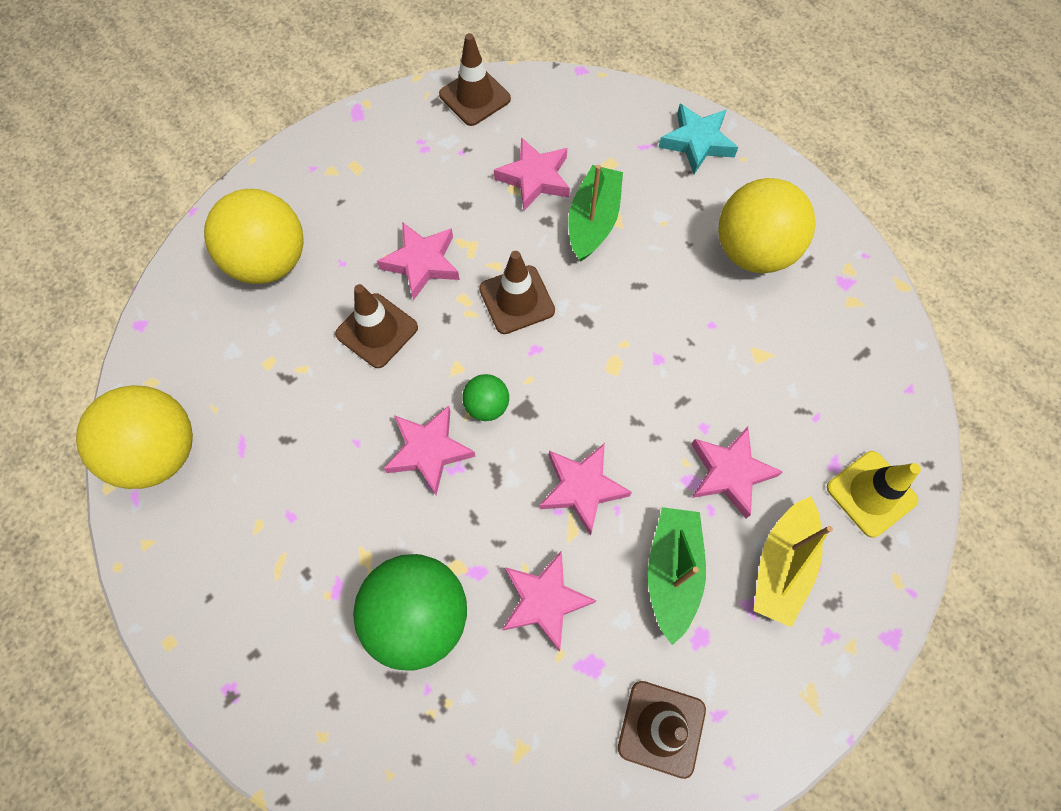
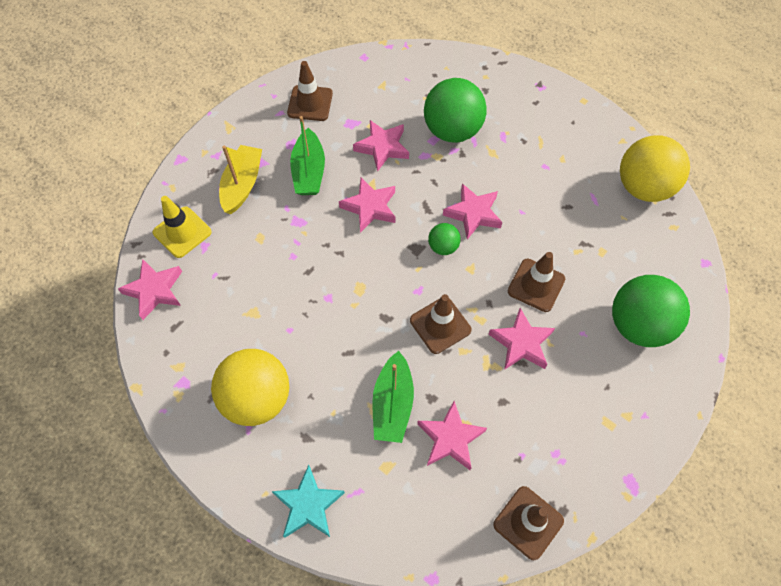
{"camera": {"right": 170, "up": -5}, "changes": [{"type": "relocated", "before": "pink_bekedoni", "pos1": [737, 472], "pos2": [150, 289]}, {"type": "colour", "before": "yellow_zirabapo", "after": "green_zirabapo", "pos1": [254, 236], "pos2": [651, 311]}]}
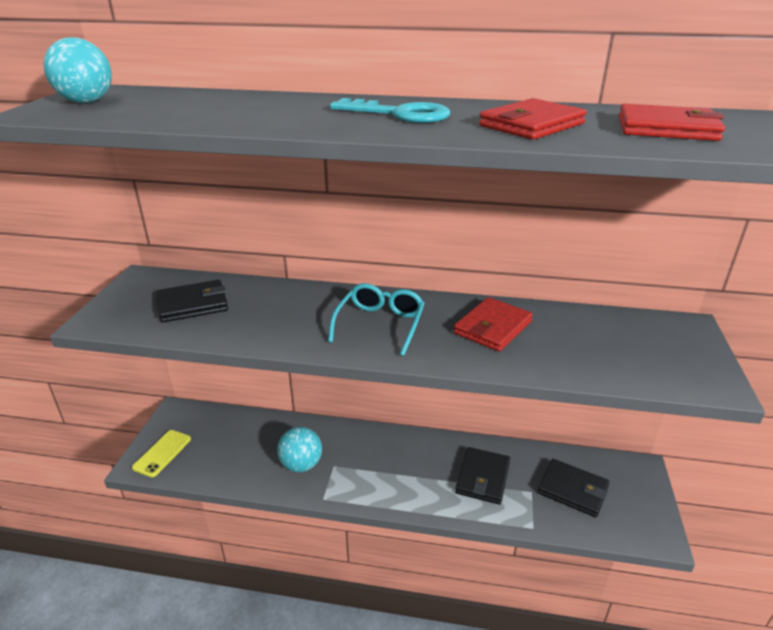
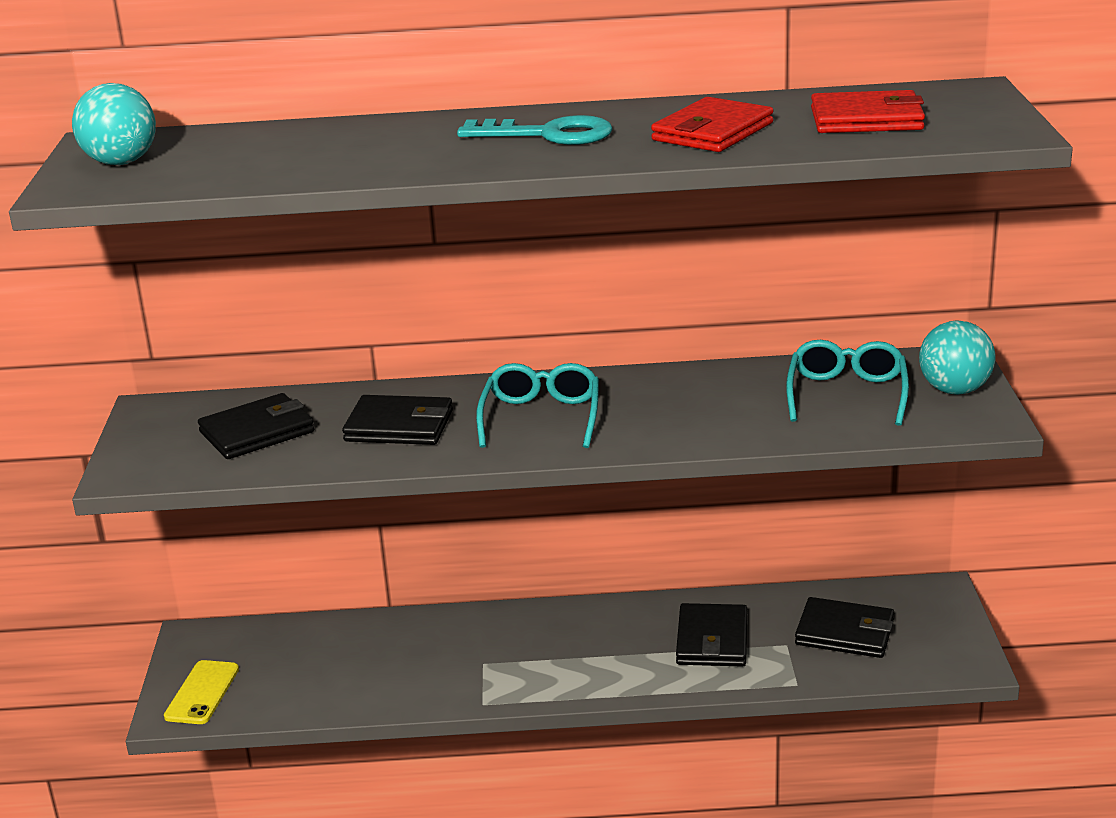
{"camera": {"right": -10, "up": -5}, "changes": [{"type": "appeared", "after": "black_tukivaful", "pos2": [397, 420]}, {"type": "appeared", "after": "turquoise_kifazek", "pos2": [847, 383]}, {"type": "relocated", "before": "turquoise_zirabapo", "pos1": [299, 449], "pos2": [957, 357]}, {"type": "missing", "before": "red_tukivaful", "pos1": [493, 324]}]}
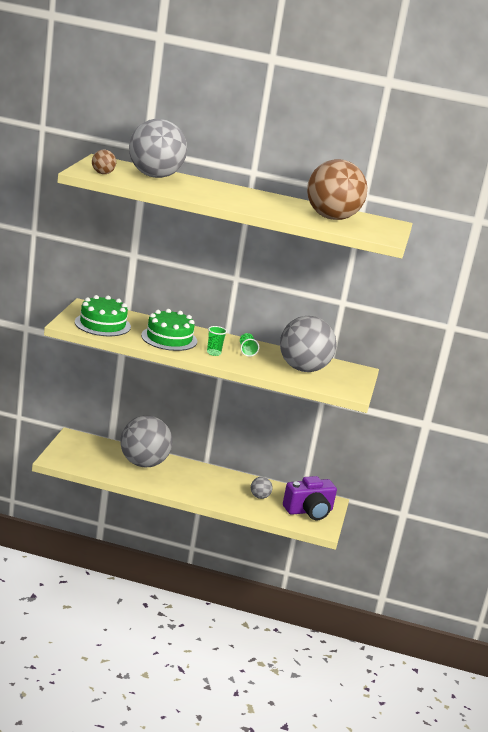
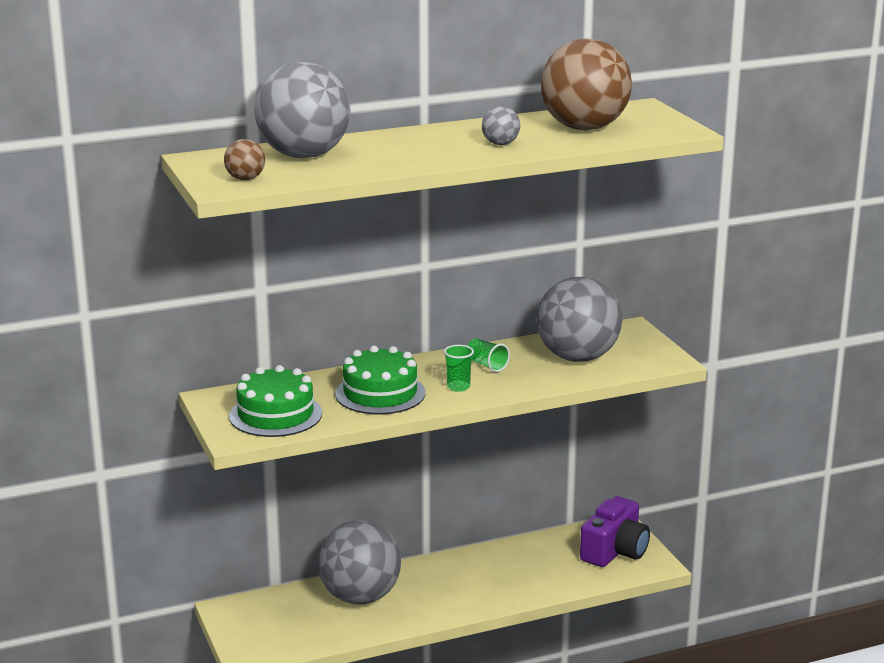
{"camera": {"right": -30, "up": 0}, "changes": [{"type": "relocated", "before": "grey_zirabapo", "pos1": [262, 488], "pos2": [501, 125]}]}
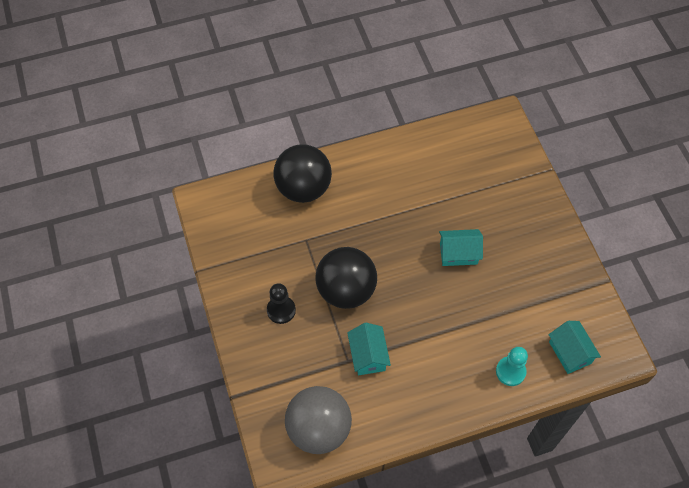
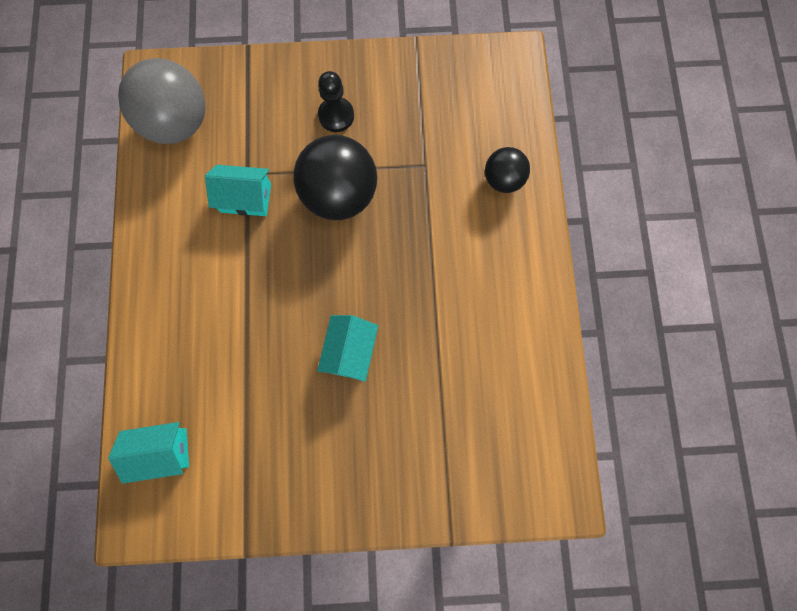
{"camera": {"right": 105, "up": 15}, "changes": [{"type": "size", "before": "black_zirabapo", "pos1": [302, 173], "pos2": [507, 170], "scale": 0.56}, {"type": "missing", "before": "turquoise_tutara", "pos1": [512, 366]}]}
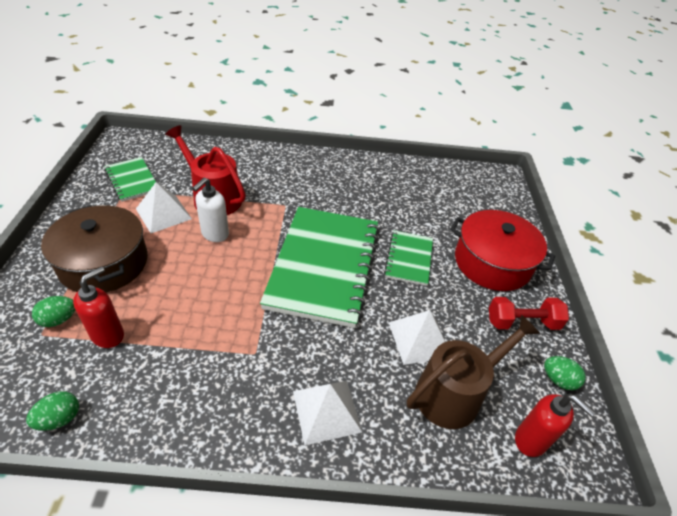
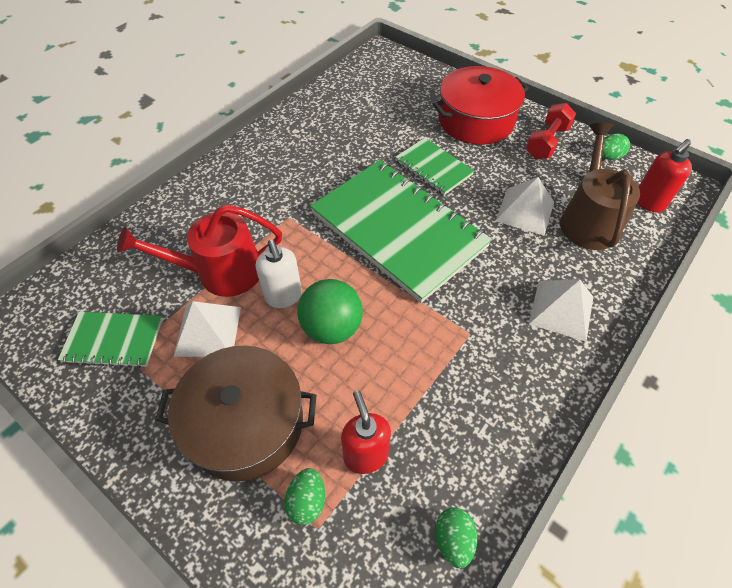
{"camera": {"right": -50, "up": 10}, "changes": [{"type": "appeared", "after": "green_zirabapo", "pos2": [330, 311]}, {"type": "spun", "before": "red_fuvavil", "pos1": [555, 425], "pos2": [664, 175], "turn": 150}]}
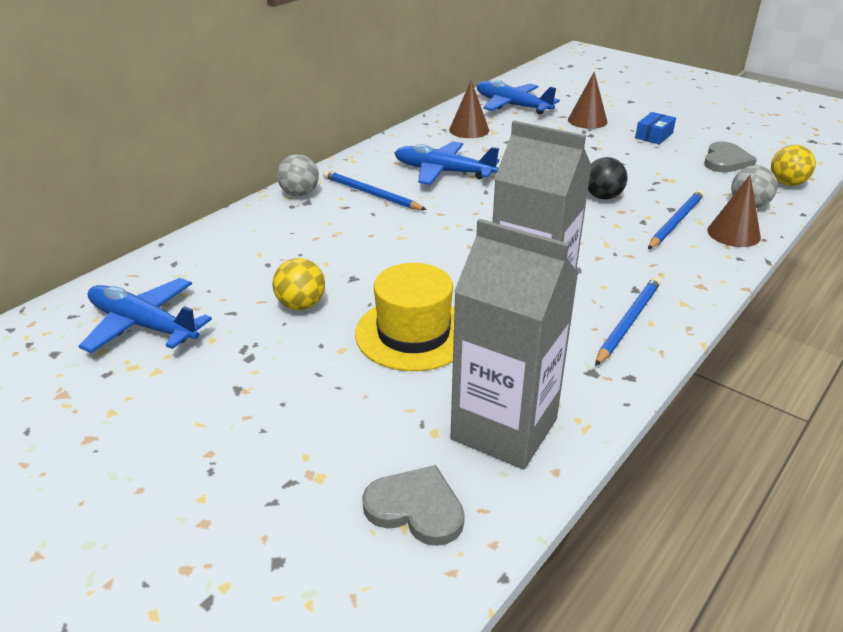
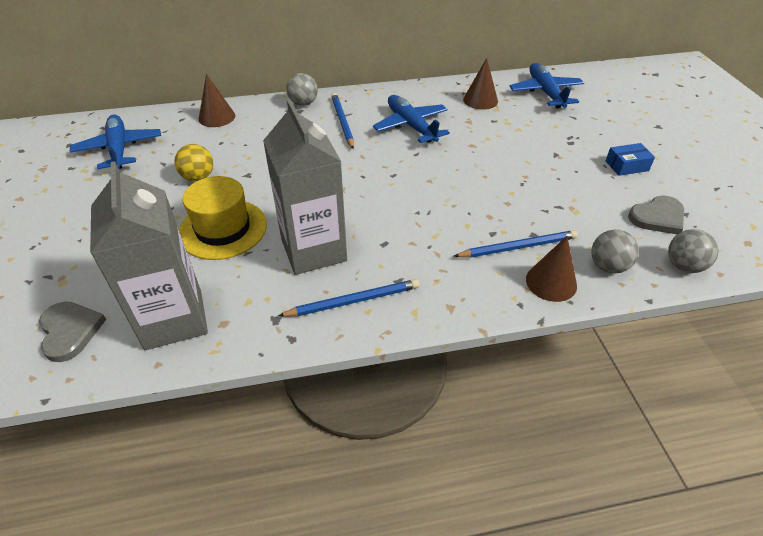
{"camera": {"right": 40, "up": 10}, "changes": [{"type": "relocated", "before": "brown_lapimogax", "pos1": [587, 100], "pos2": [217, 100]}, {"type": "colour", "before": "yellow_zirabapo", "after": "grey_zirabapo", "pos1": [793, 165], "pos2": [693, 251]}, {"type": "missing", "before": "black_zirabapo", "pos1": [607, 178]}]}
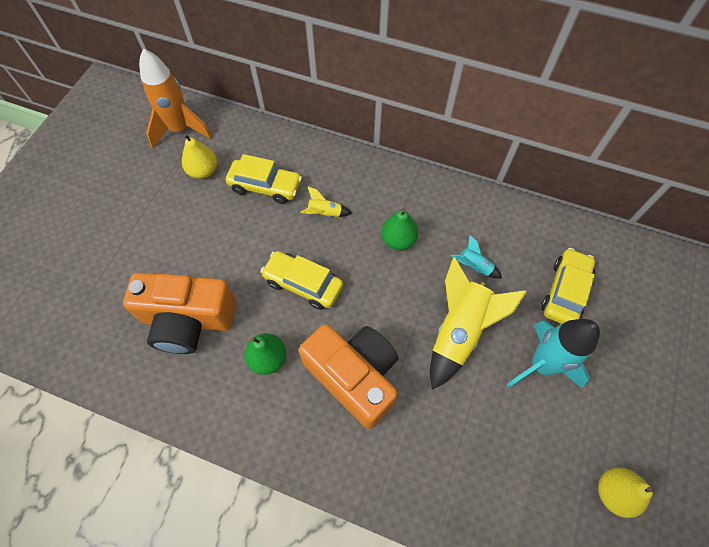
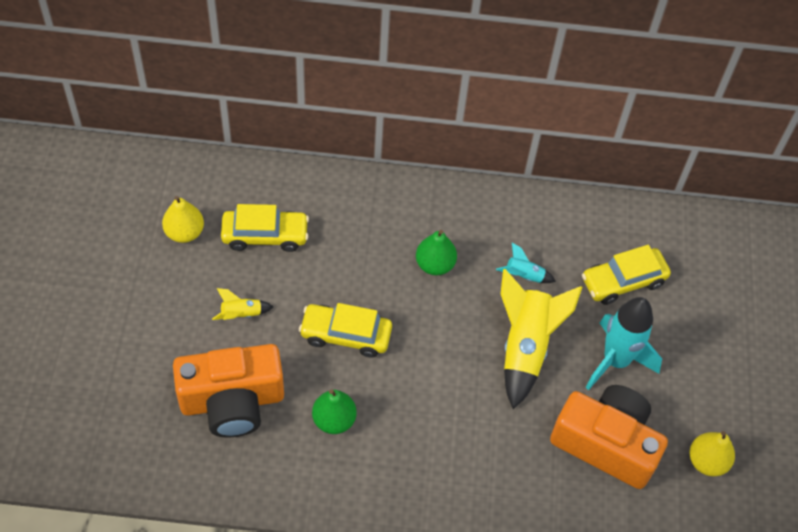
{"camera": {"right": -20, "up": -5}, "changes": [{"type": "relocated", "before": "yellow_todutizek", "pos1": [326, 201], "pos2": [243, 304]}, {"type": "relocated", "before": "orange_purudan", "pos1": [348, 376], "pos2": [609, 437]}, {"type": "spun", "before": "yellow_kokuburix", "pos1": [568, 286], "pos2": [626, 275], "turn": -120}, {"type": "missing", "before": "orange_todutizek", "pos1": [175, 99]}]}
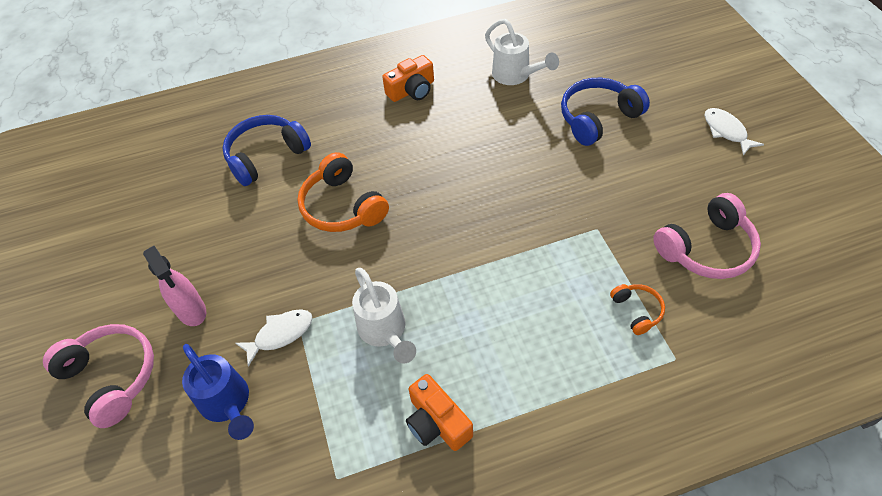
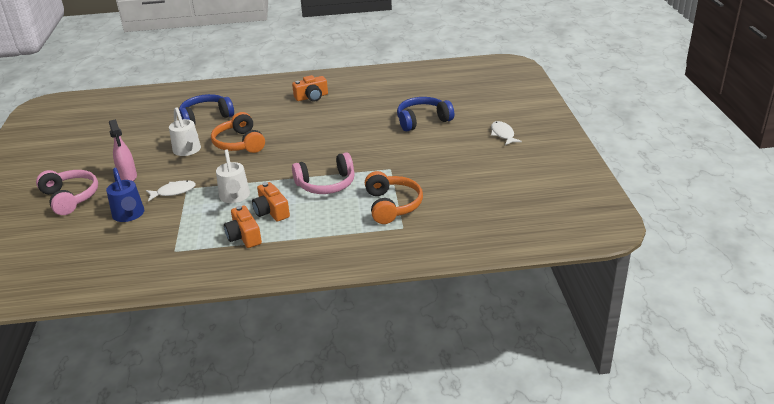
{"camera": {"right": 10, "up": -20}, "changes": [{"type": "relocated", "before": "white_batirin", "pos1": [522, 52], "pos2": [185, 131]}, {"type": "appeared", "after": "orange_purudan", "pos2": [271, 202]}, {"type": "relocated", "before": "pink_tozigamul", "pos1": [707, 236], "pos2": [323, 173]}, {"type": "size", "before": "orange_tozigamul", "pos1": [637, 309], "pos2": [394, 197], "scale": 1.91}]}
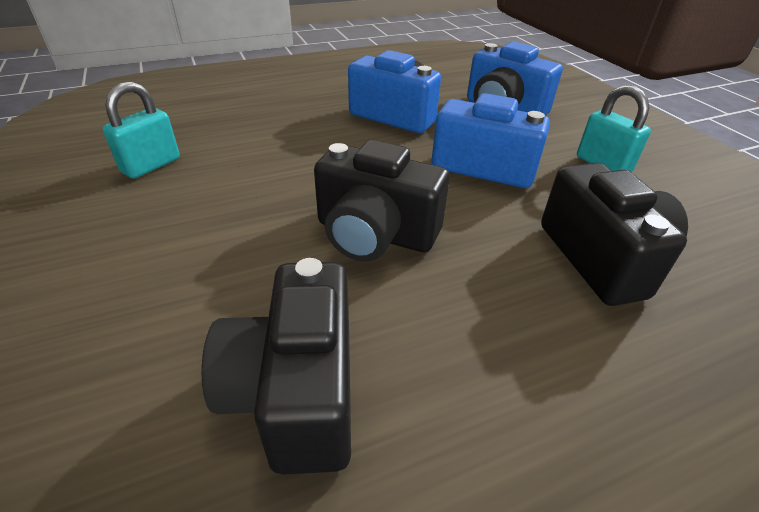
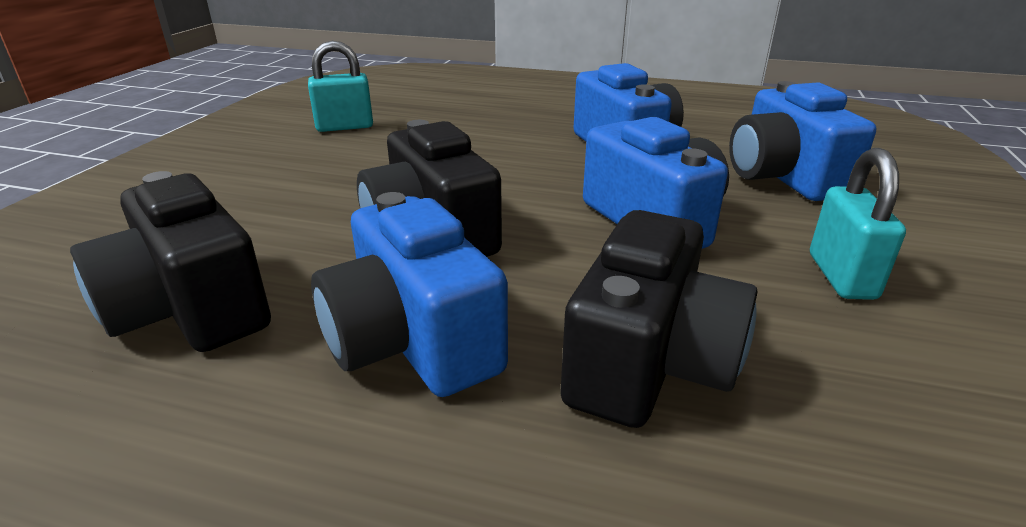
{"camera": {"right": 40, "up": -10}, "changes": [{"type": "spun", "before": "black_purudan", "pos1": [276, 366], "pos2": [170, 261], "turn": -75}, {"type": "appeared", "after": "blue_purudan", "pos2": [409, 294]}]}
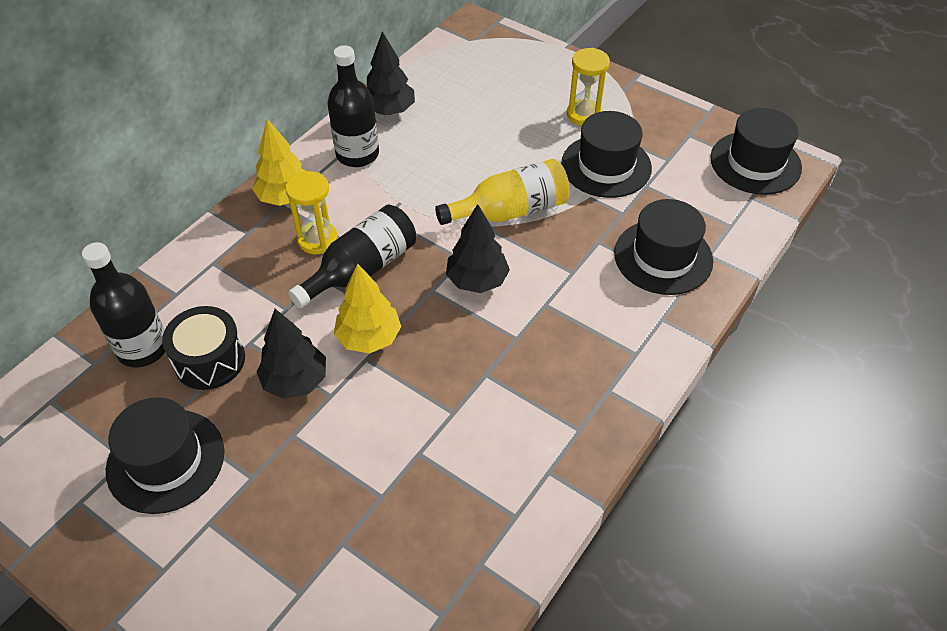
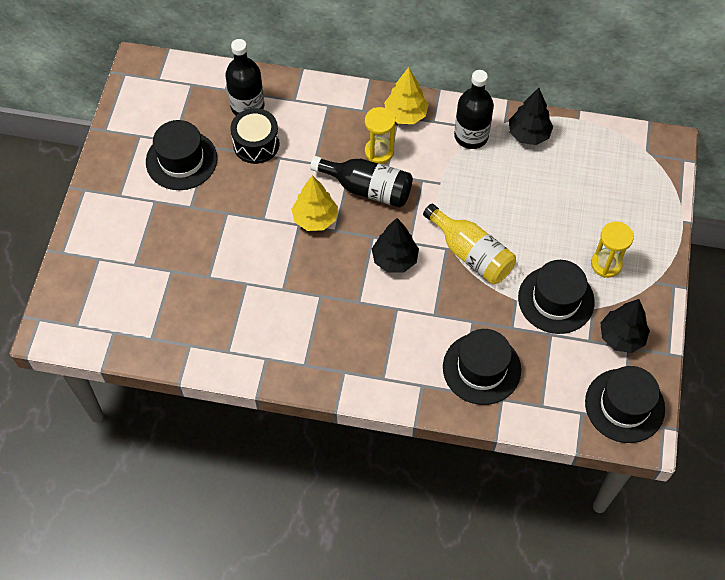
{"camera": {"right": 65, "up": 10}, "changes": [{"type": "relocated", "before": "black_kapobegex", "pos1": [291, 354], "pos2": [625, 326]}]}
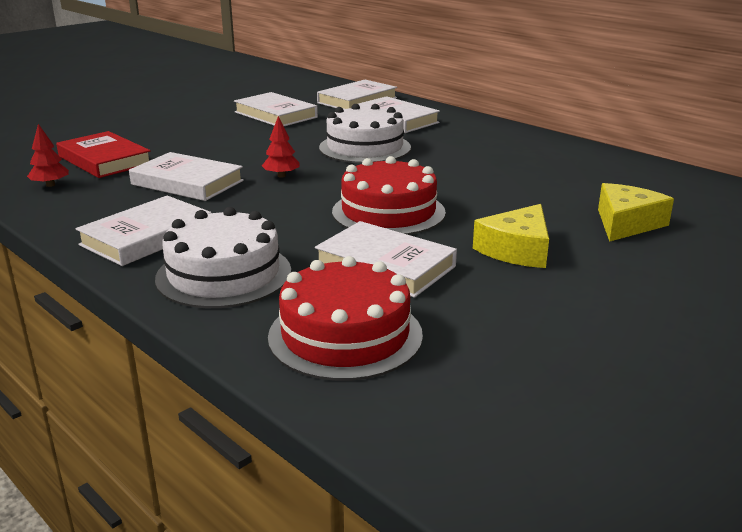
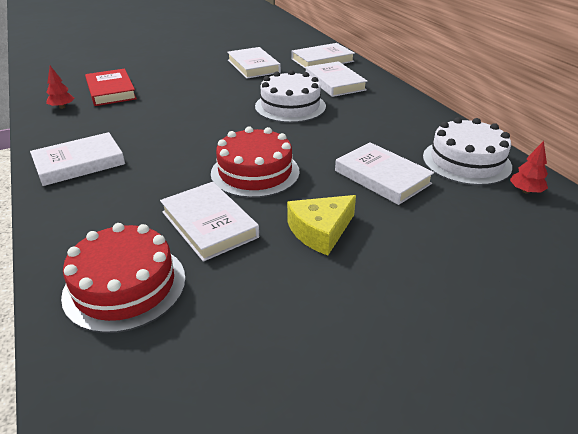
{"camera": {"right": 20, "up": 10}, "changes": [{"type": "relocated", "before": "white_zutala", "pos1": [186, 176], "pos2": [384, 173]}, {"type": "relocated", "before": "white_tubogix", "pos1": [223, 257], "pos2": [467, 151]}, {"type": "relocated", "before": "red_kapobegex", "pos1": [280, 147], "pos2": [529, 167]}, {"type": "missing", "before": "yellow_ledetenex", "pos1": [636, 212]}]}
